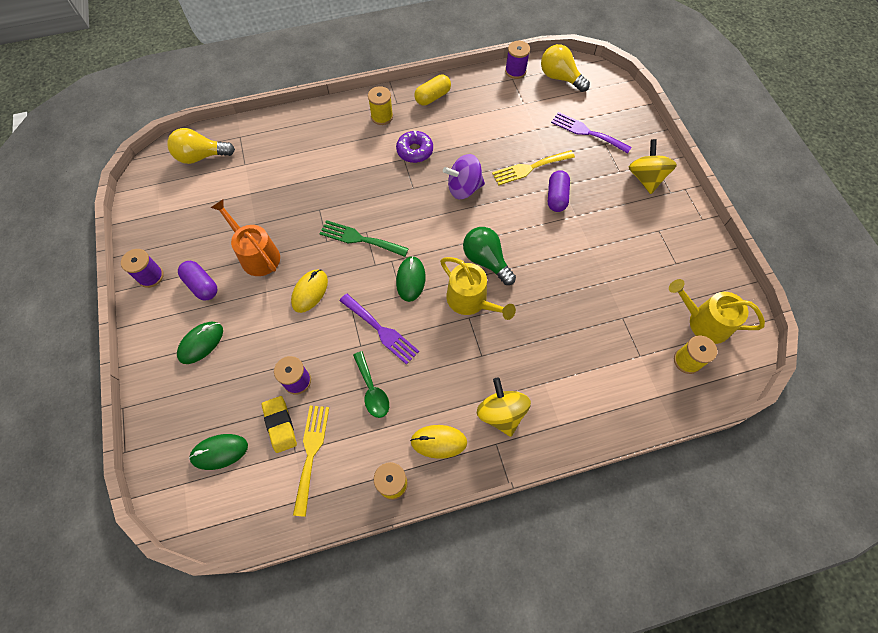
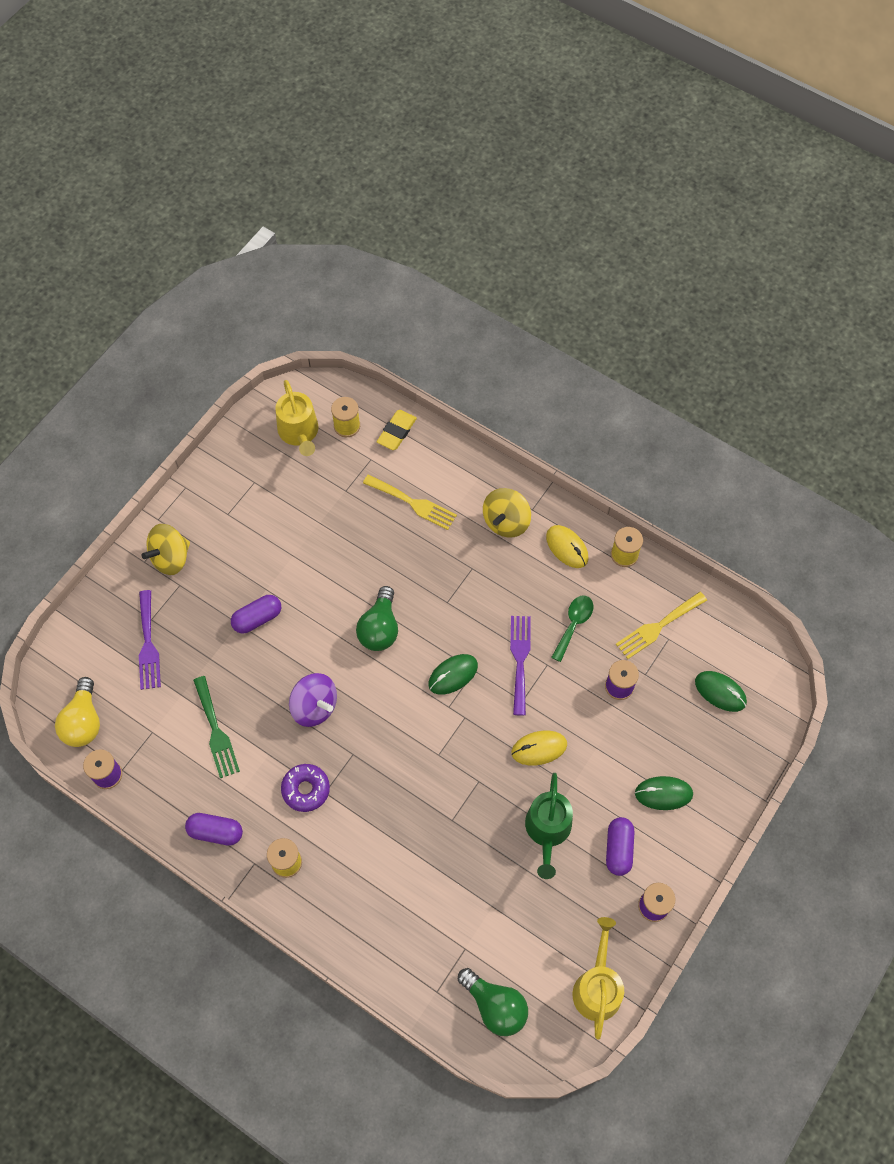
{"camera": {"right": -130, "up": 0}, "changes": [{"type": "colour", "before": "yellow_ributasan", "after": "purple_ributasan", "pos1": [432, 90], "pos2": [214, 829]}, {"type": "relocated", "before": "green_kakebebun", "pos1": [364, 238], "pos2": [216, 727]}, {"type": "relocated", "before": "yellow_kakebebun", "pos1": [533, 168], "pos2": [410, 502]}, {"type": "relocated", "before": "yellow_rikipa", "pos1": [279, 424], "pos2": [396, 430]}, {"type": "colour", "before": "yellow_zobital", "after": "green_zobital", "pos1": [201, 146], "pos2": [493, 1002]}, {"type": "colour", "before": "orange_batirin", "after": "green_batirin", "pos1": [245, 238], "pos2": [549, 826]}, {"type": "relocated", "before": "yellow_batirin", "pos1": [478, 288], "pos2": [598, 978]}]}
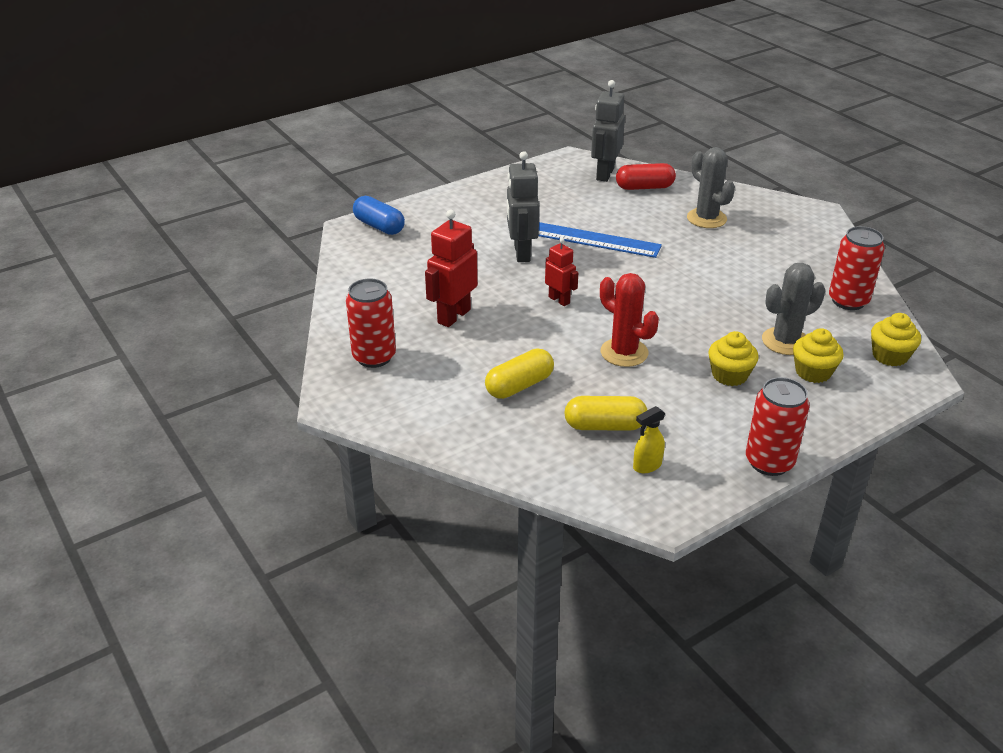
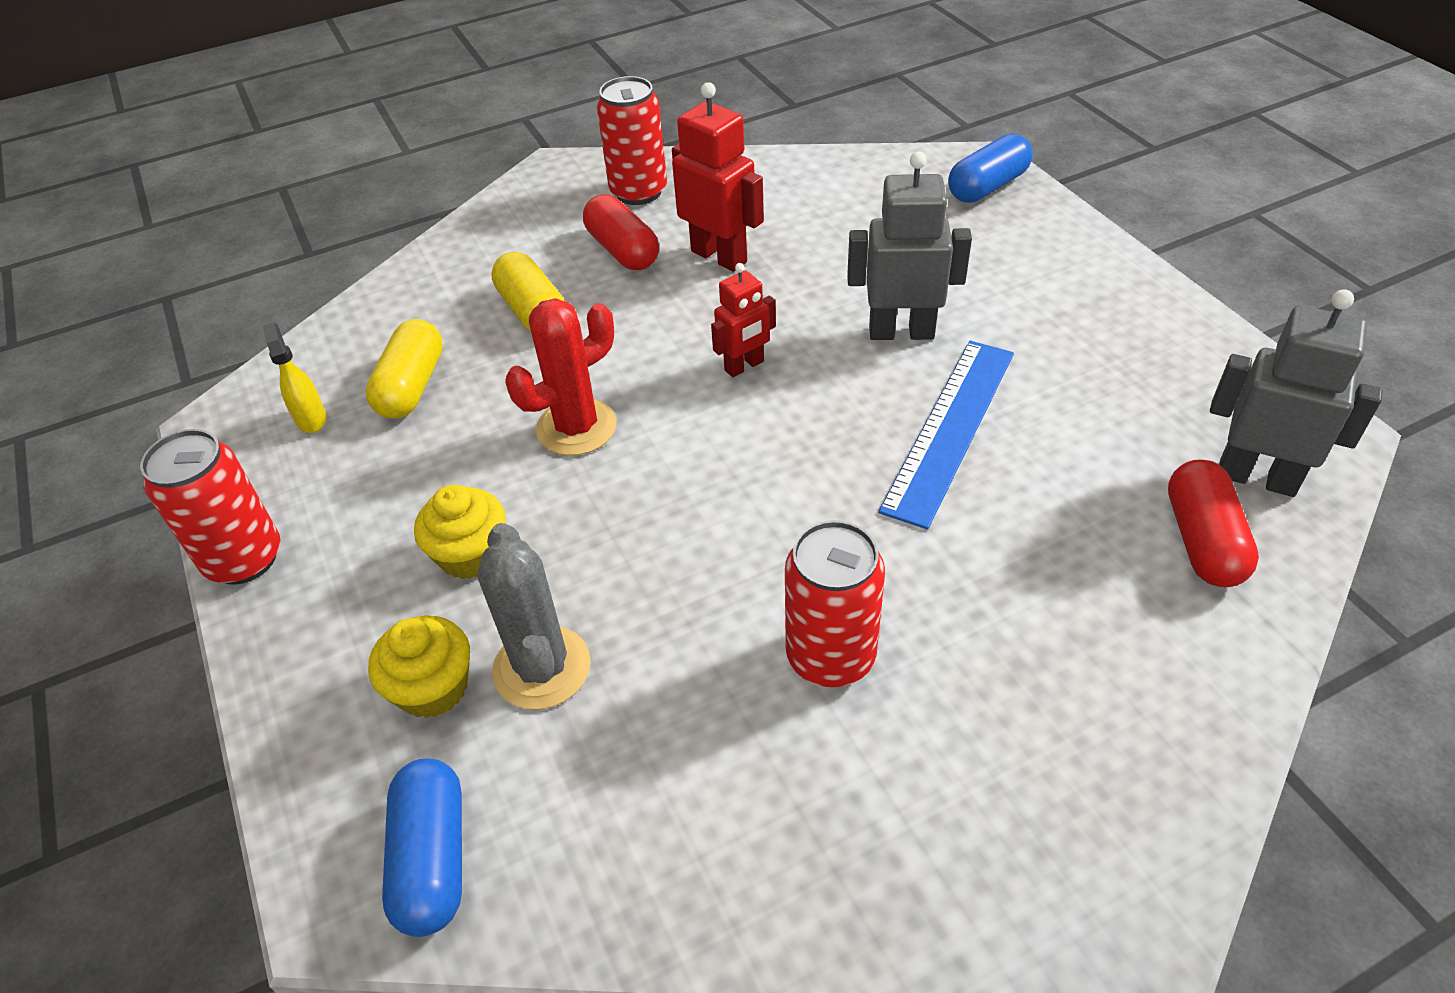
{"camera": {"right": 100, "up": 10}, "changes": [{"type": "exchanged", "before": "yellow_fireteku", "after": "blue_ributasan", "pos1": [896, 339], "pos2": [422, 847]}, {"type": "appeared", "after": "red_ributasan", "pos2": [621, 232]}, {"type": "relocated", "before": "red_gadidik", "pos1": [857, 268], "pos2": [835, 603]}, {"type": "missing", "before": "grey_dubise", "pos1": [711, 187]}]}
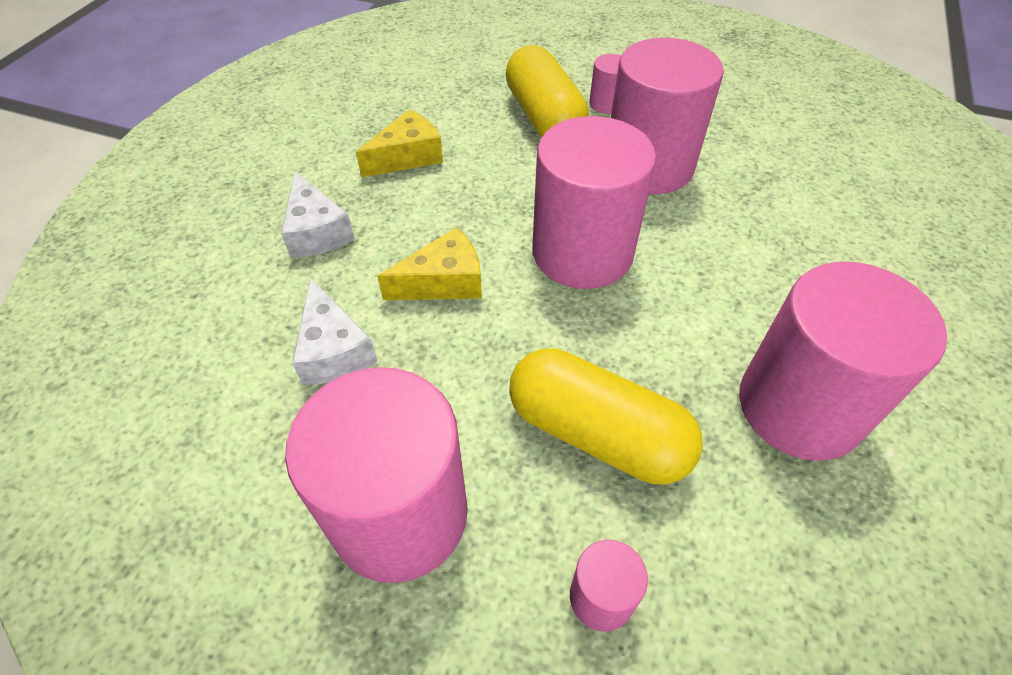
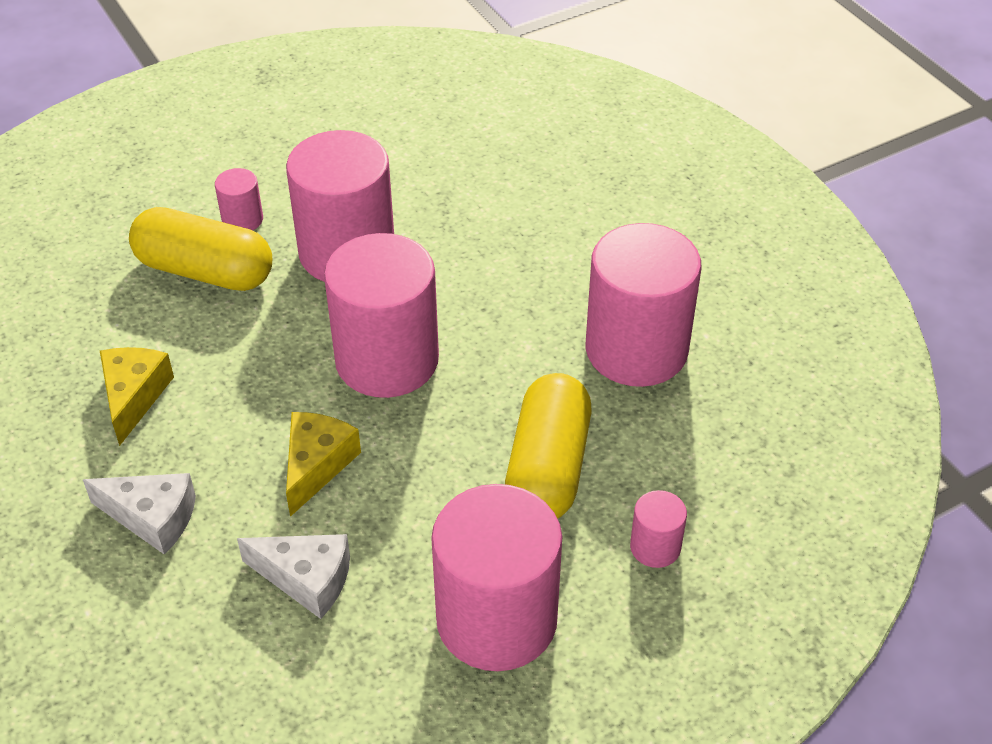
{"camera": {"right": -50, "up": -5}, "changes": [{"type": "spun", "before": "yellow_ributasan", "pos1": [606, 416], "pos2": [548, 446], "turn": -60}]}
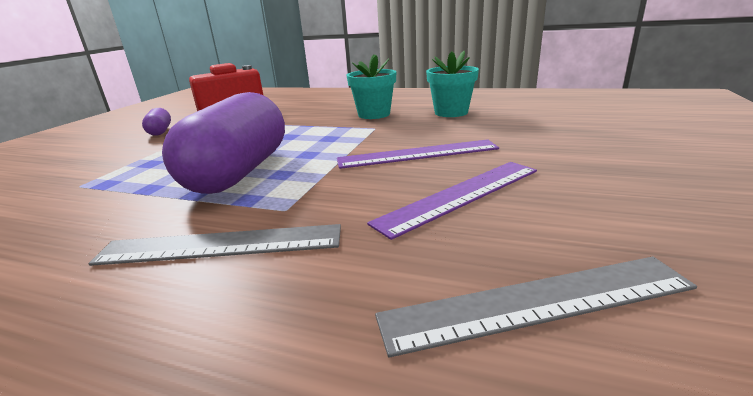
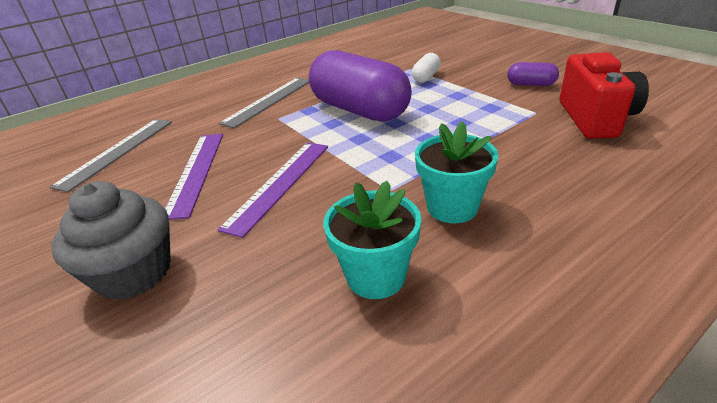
{"camera": {"right": 125, "up": 10}, "changes": [{"type": "appeared", "after": "grey_fireteku", "pos2": [111, 240]}, {"type": "appeared", "after": "white_ributasan", "pos2": [426, 68]}]}
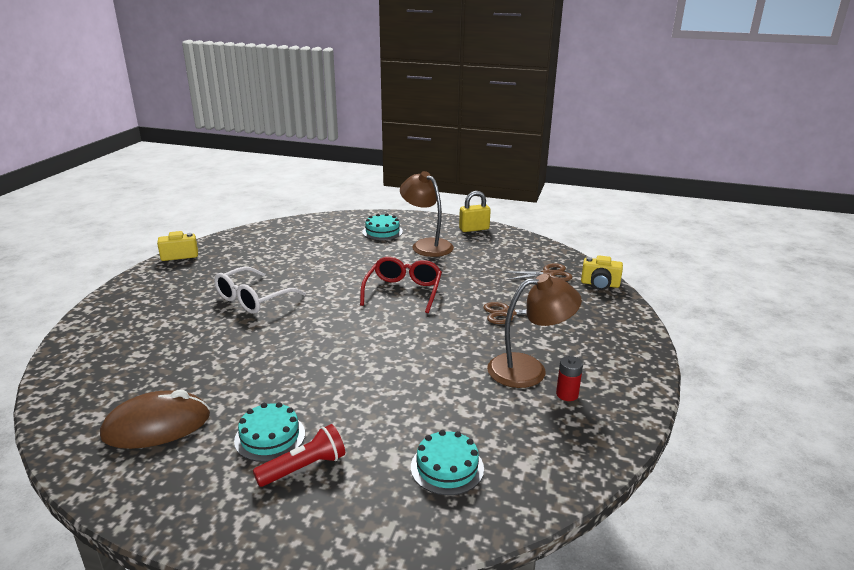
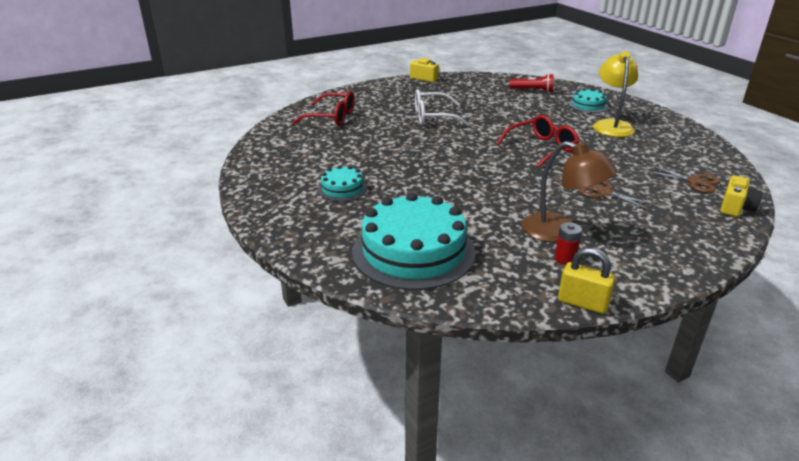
{"camera": {"right": 45, "up": 5}, "changes": [{"type": "appeared", "after": "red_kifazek", "pos2": [323, 108]}, {"type": "size", "before": "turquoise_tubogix", "pos1": [447, 462], "pos2": [413, 241], "scale": 2.09}, {"type": "relocated", "before": "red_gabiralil", "pos1": [299, 455], "pos2": [532, 83]}, {"type": "relocated", "before": "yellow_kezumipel", "pos1": [475, 211], "pos2": [587, 280]}, {"type": "colour", "before": "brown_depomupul", "after": "yellow_depomupul", "pos1": [427, 214], "pos2": [615, 94]}, {"type": "spun", "before": "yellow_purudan", "pos1": [602, 272], "pos2": [742, 196], "turn": -120}, {"type": "missing", "before": "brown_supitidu", "pos1": [155, 419]}]}
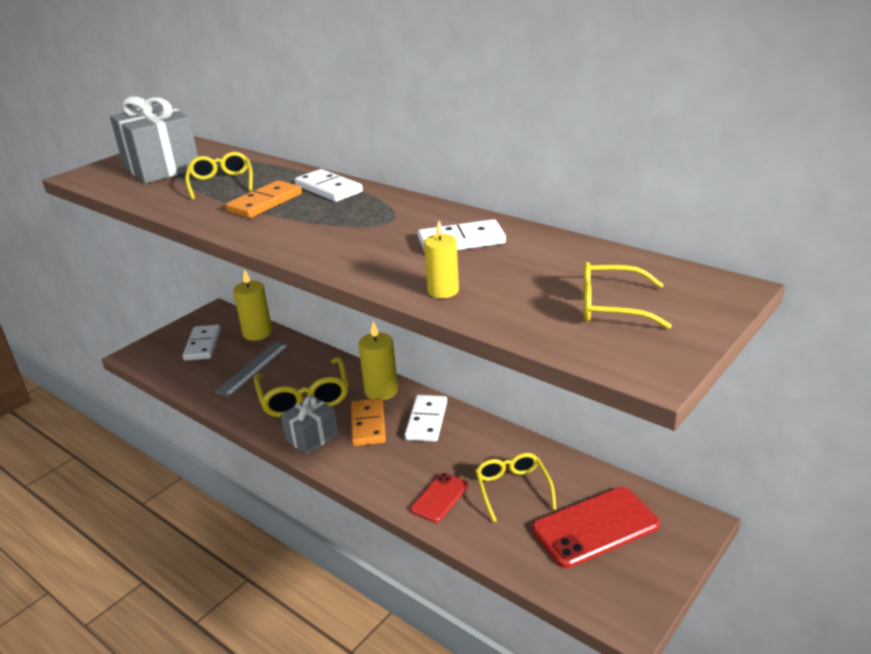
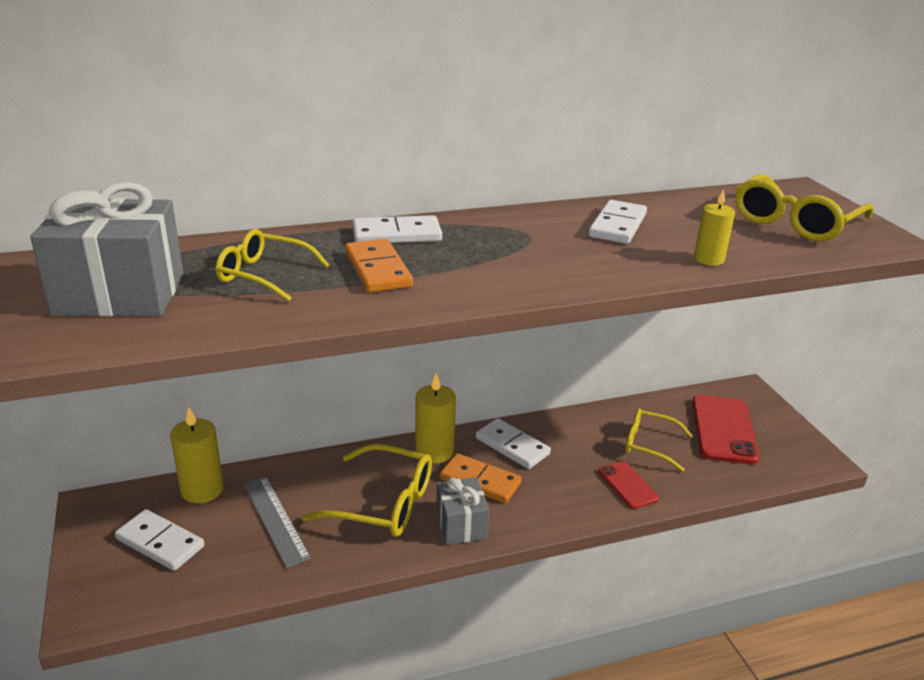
{"camera": {"right": -60, "up": 0}, "changes": [{"type": "size", "before": "yellow_kifazek", "pos1": [627, 295], "pos2": [804, 208], "scale": 1.52}]}
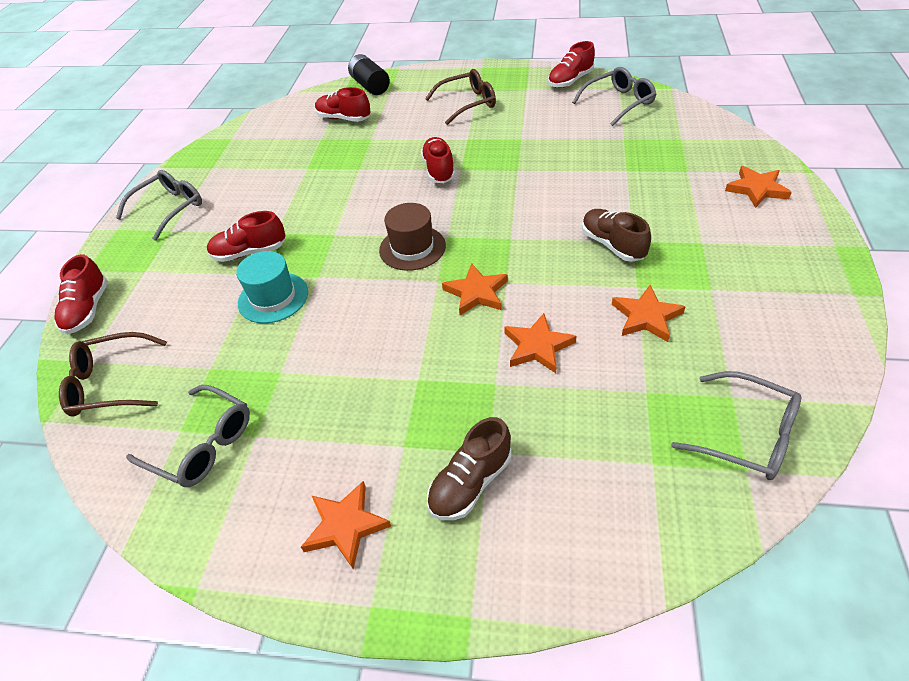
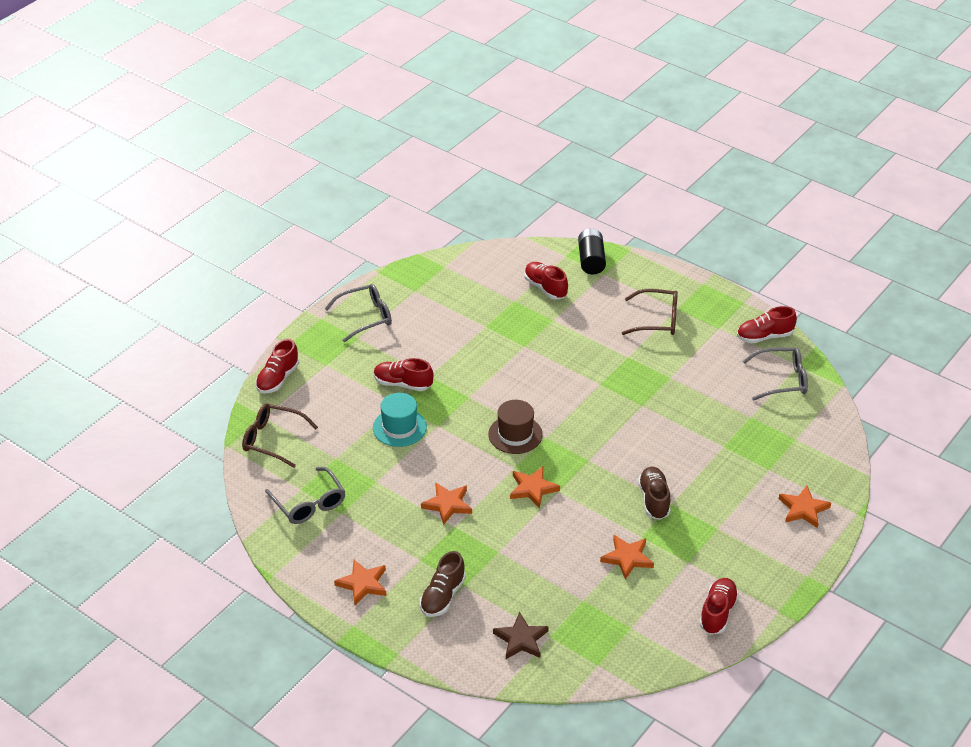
{"camera": {"right": 25, "up": -5}, "changes": [{"type": "spun", "before": "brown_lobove", "pos1": [469, 468], "pos2": [443, 584], "turn": -45}, {"type": "relocated", "before": "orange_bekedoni", "pos1": [540, 343], "pos2": [446, 503]}, {"type": "appeared", "after": "brown_bekedoni", "pos2": [521, 635]}, {"type": "relocated", "before": "red_lobove", "pos1": [438, 160], "pos2": [719, 606]}, {"type": "missing", "before": "grey_kifazek", "pos1": [736, 425]}]}
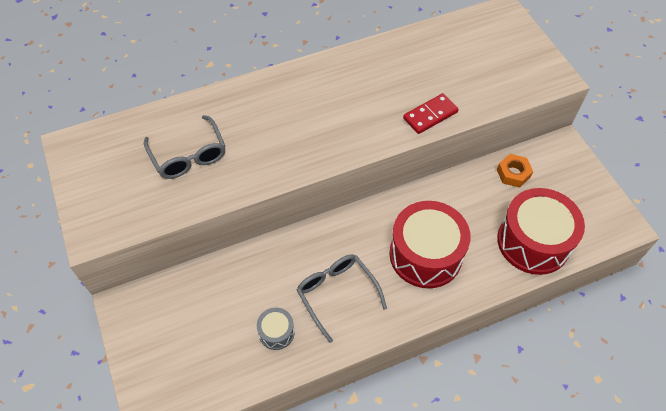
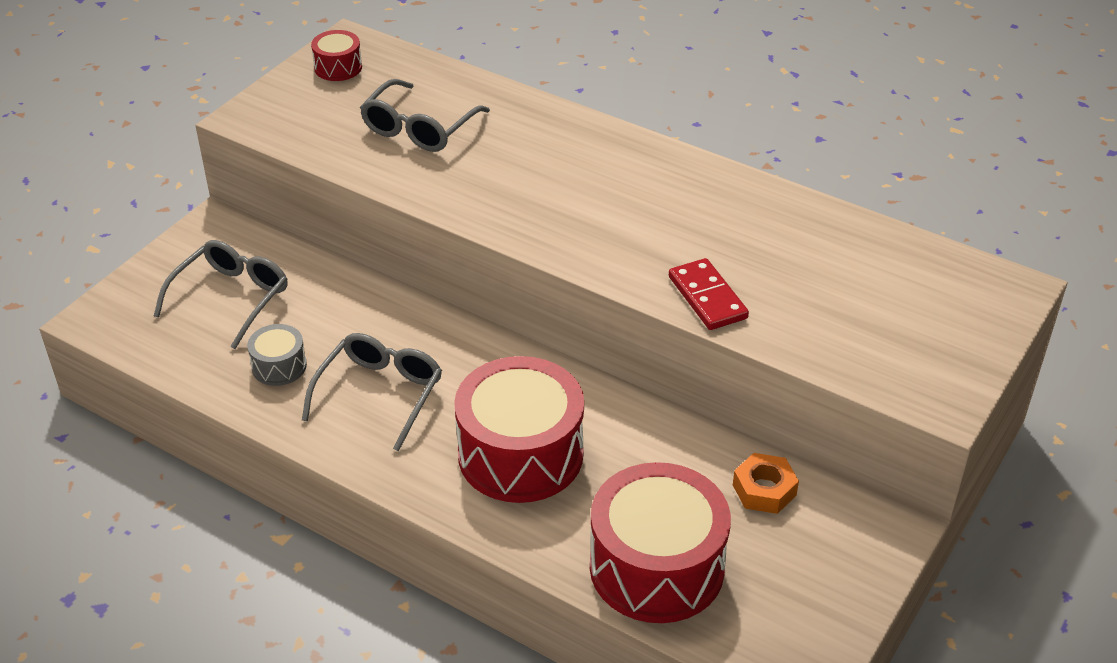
{"camera": {"right": 55, "up": -15}, "changes": [{"type": "appeared", "after": "grey_kifazek", "pos2": [221, 294]}, {"type": "appeared", "after": "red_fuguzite", "pos2": [336, 55]}, {"type": "spun", "before": "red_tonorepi", "pos1": [431, 113], "pos2": [709, 294], "turn": 45}]}
